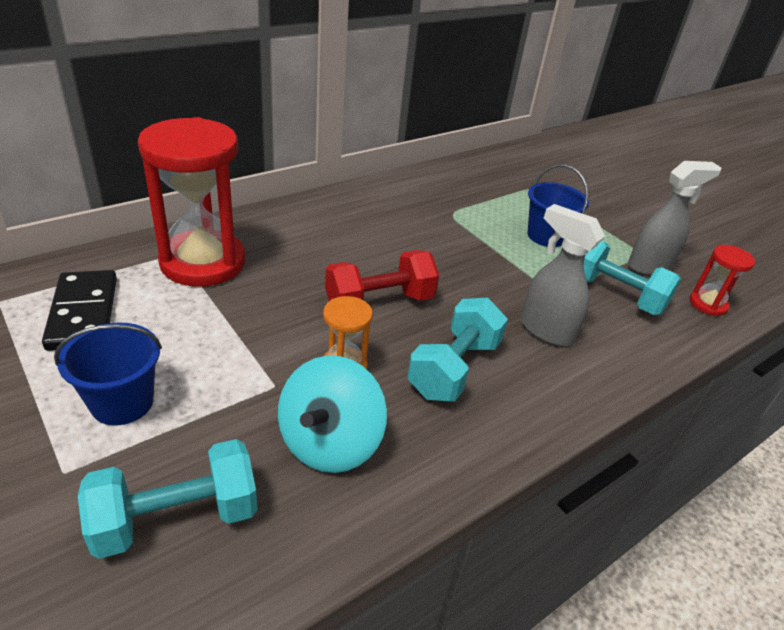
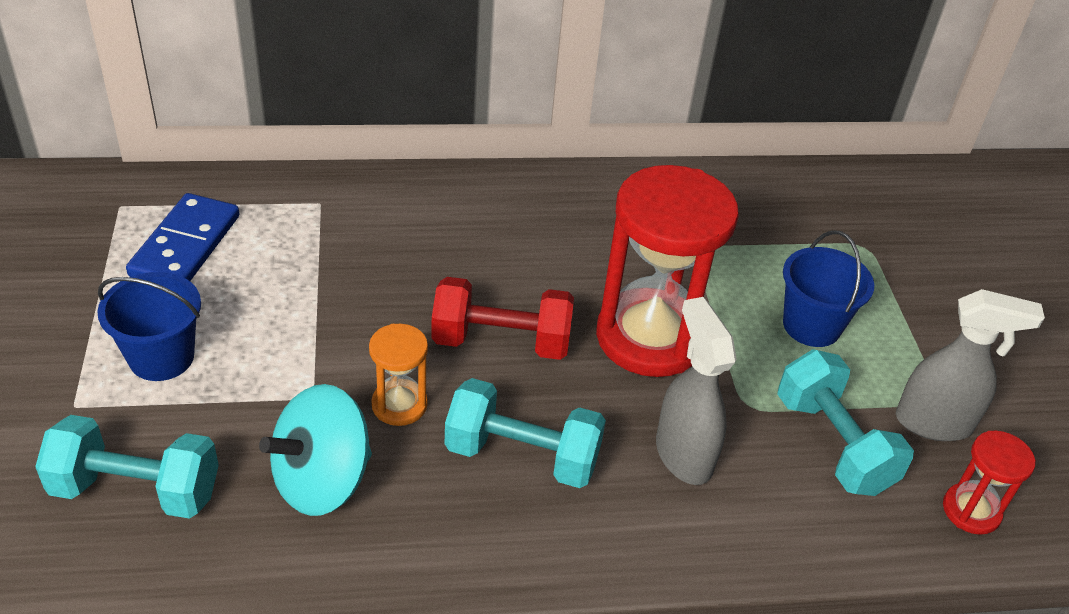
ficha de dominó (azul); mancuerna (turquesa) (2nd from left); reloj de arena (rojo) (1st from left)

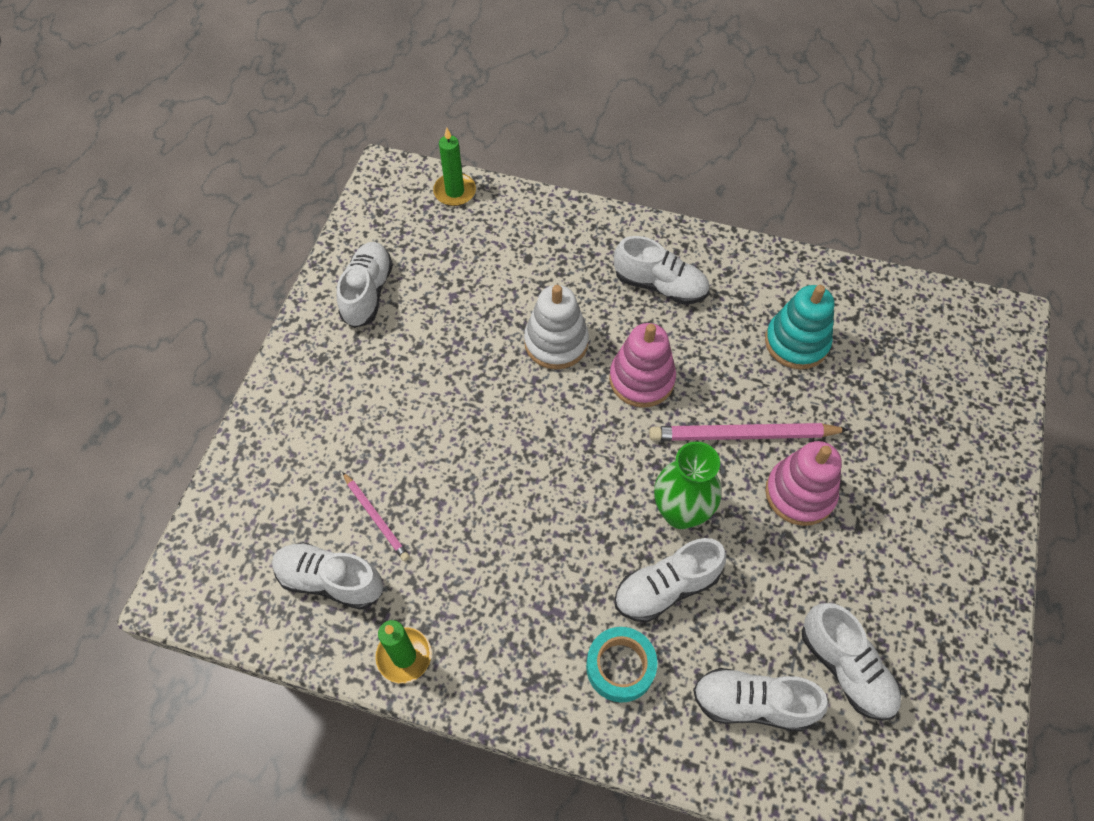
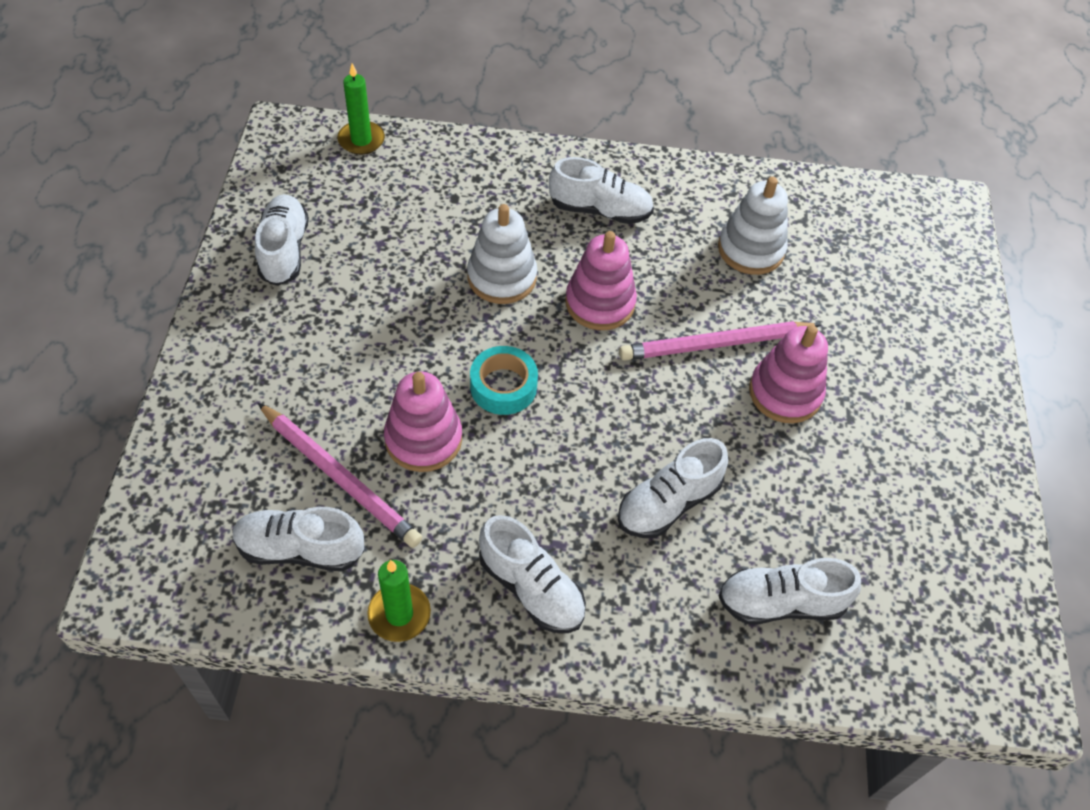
lápiz (rosa) (1st from left); juguete apilable (rosa) (1st from left); cinta adhesiva (turquesa); zapato (blanco) (3rd from left); juguete apilable (blanco) (2nd from left); florero (verde)

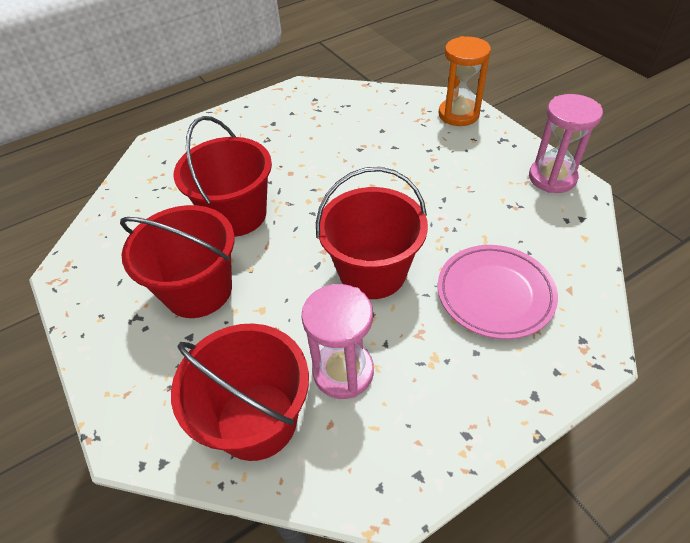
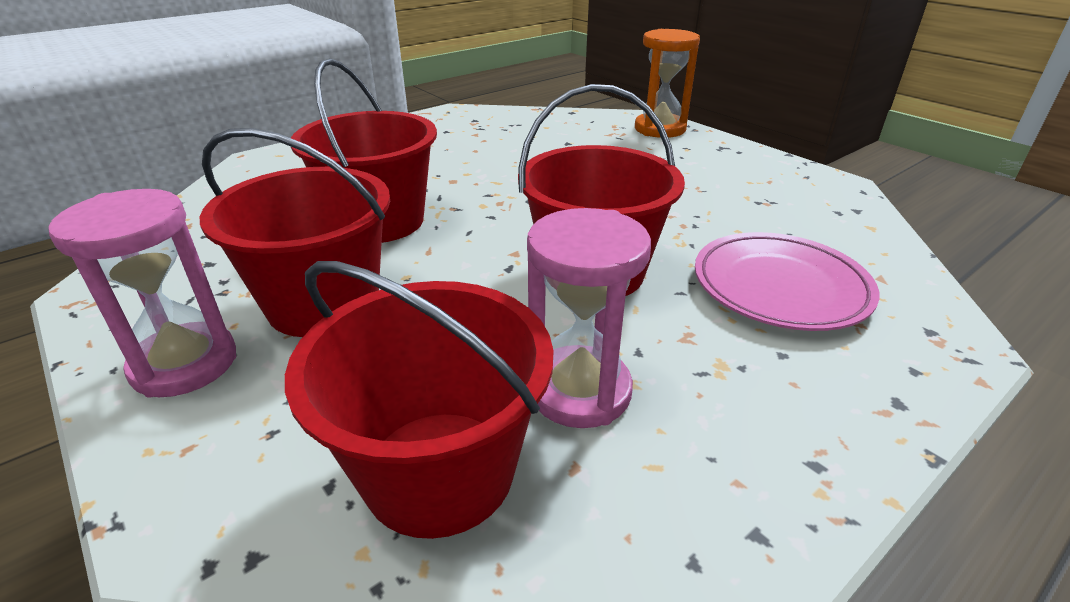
reloj de arena (rosa) (1st from left)

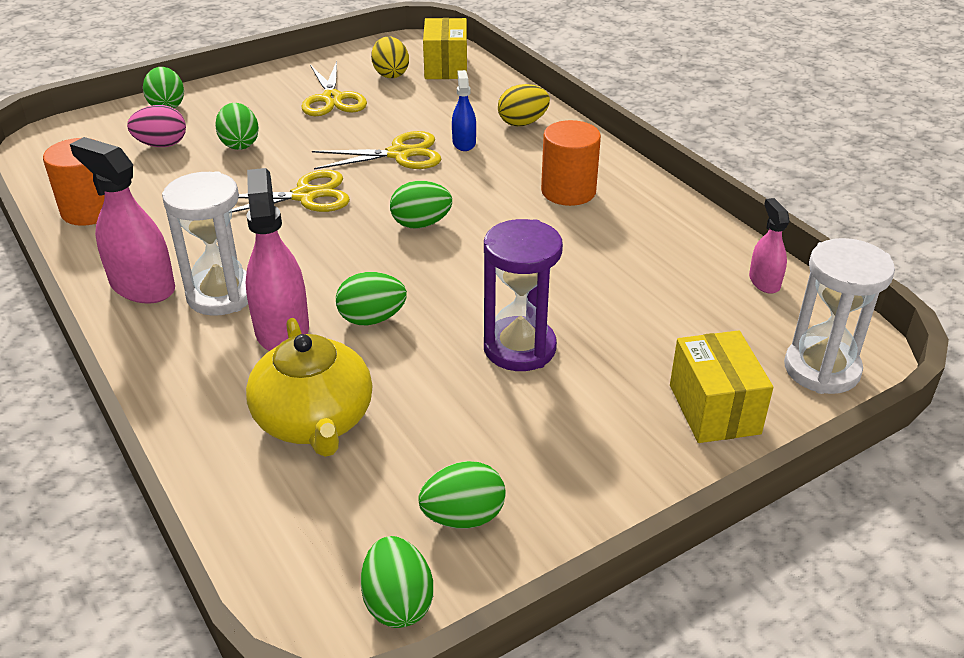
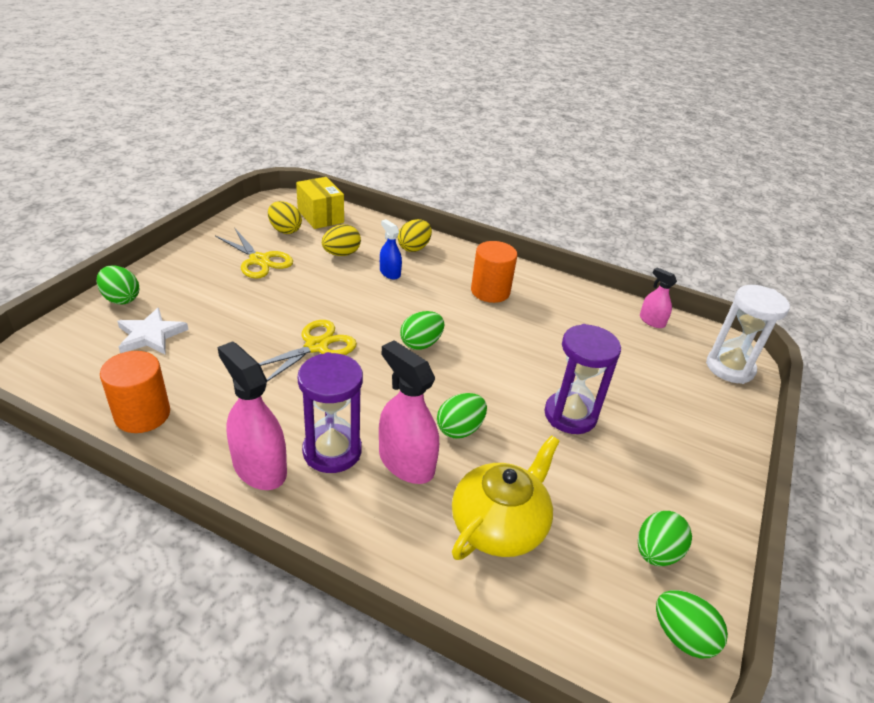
estrella (blanco); pulverizador (rosa) (1st from left); reloj de arena (morado) (1st from left); huevo (amarillo) (2nd from left); tetera (amarillo); huevo (verde) (2nd from left in the first image); tijeras (amarillo) (3rd from left in the first image); caja (amarillo) (2nd from left in the first image)

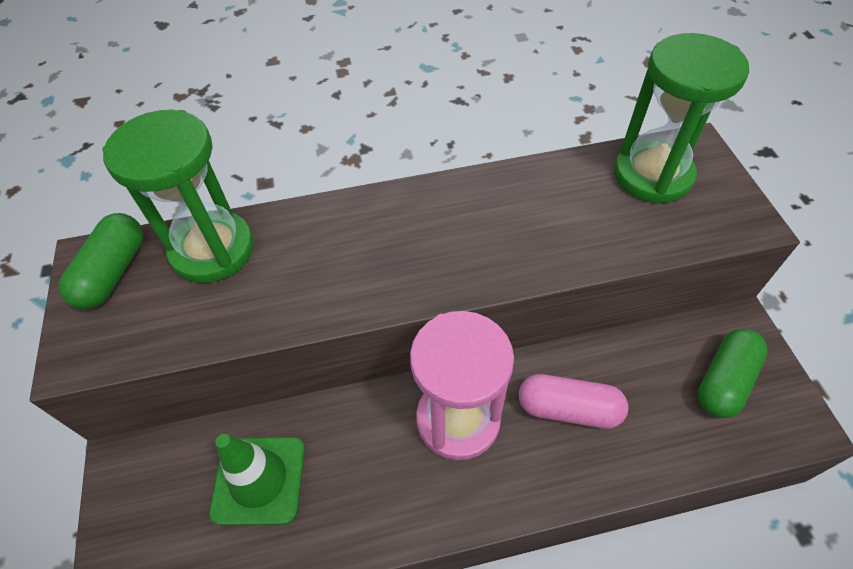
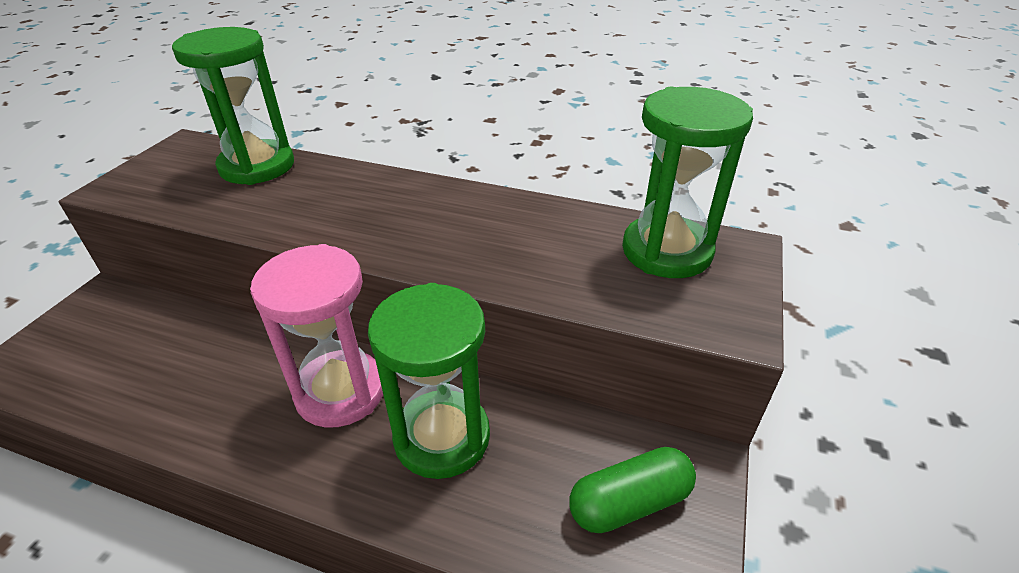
reloj de arena (verde) (2nd from left); cápsula (verde) (1st from left in the first image); cono de tráfico (verde)

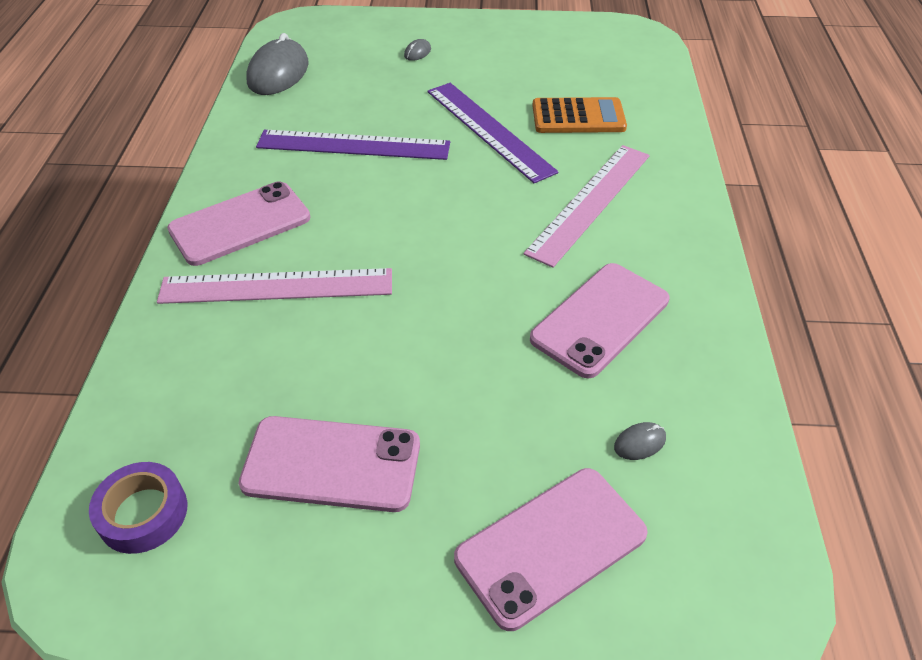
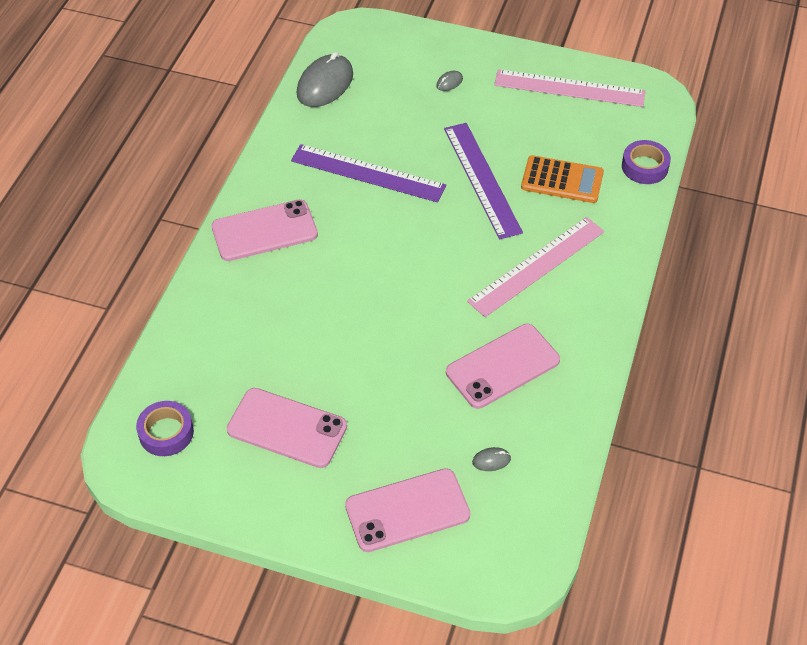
regla (rosa) (2nd from left); cinta adhesiva (morado) (2nd from left)

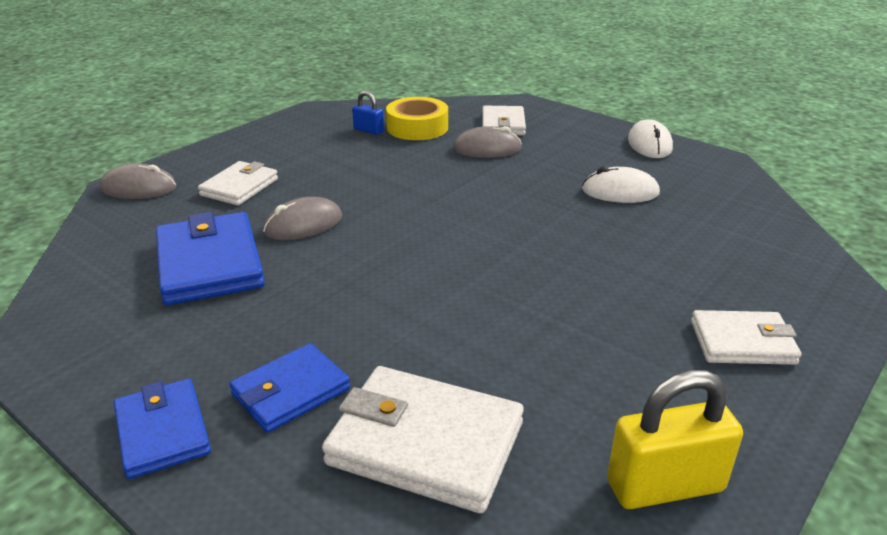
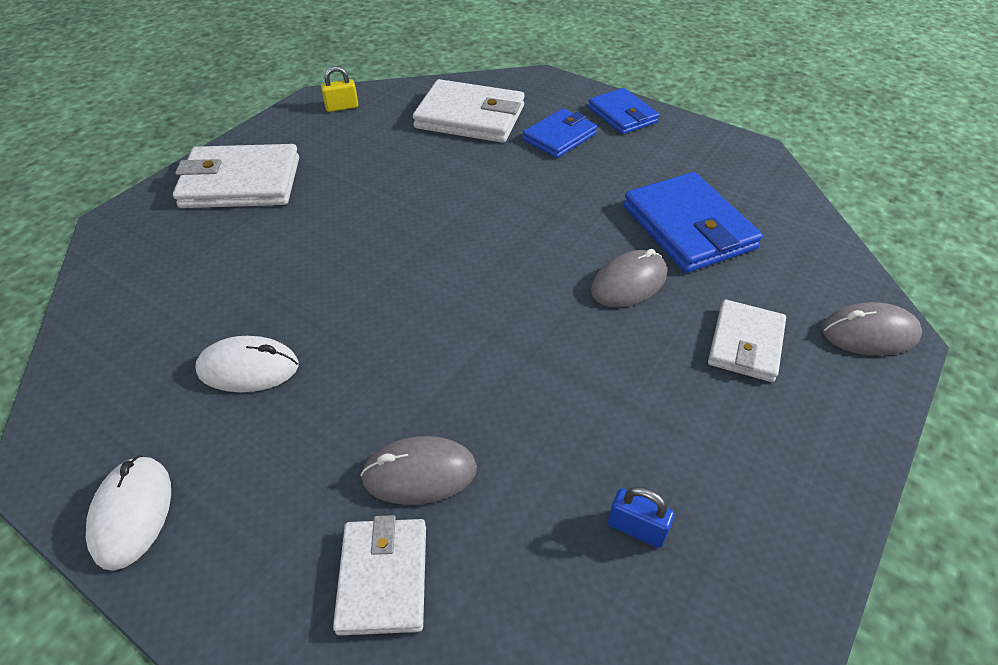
cartera (blanco) (1st from left); candado (amarillo); cinta adhesiva (amarillo)

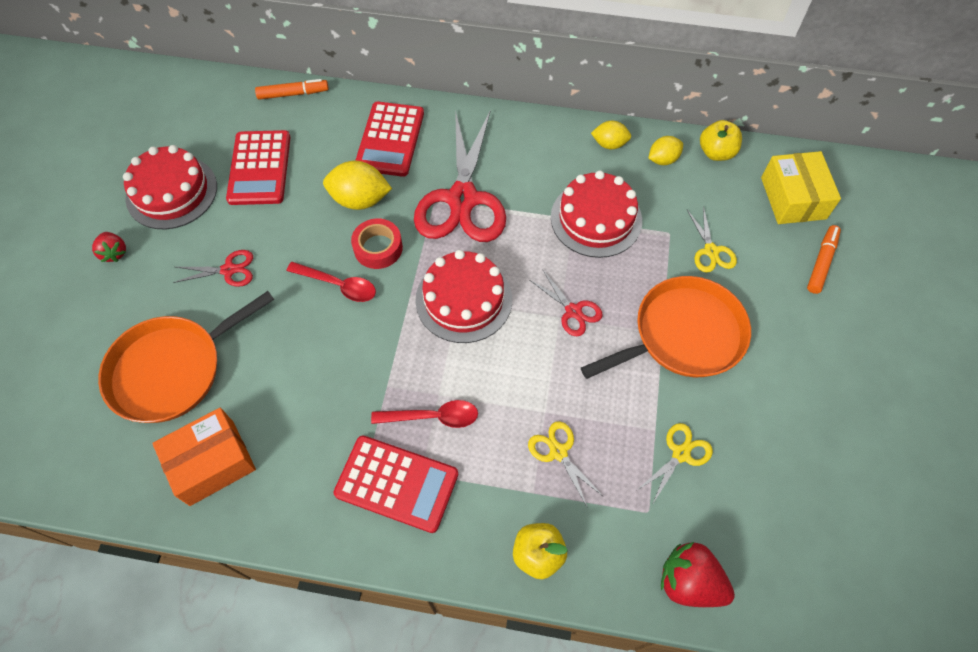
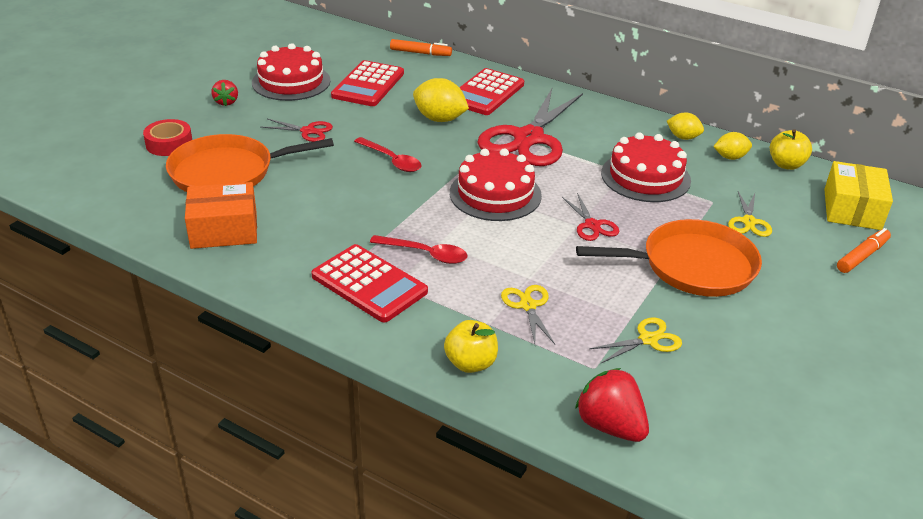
cinta adhesiva (rojo)

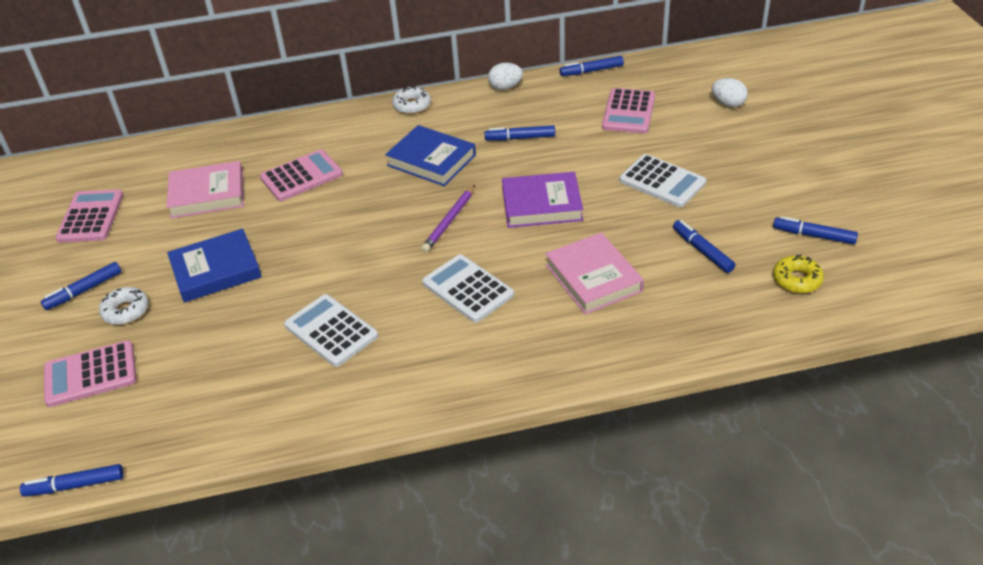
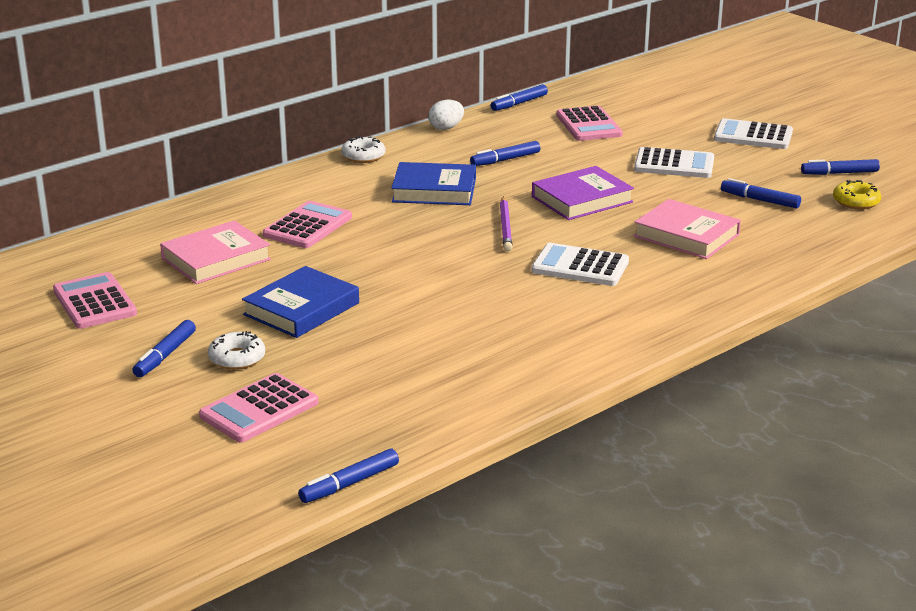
calculadora (blanco) (3rd from left); huevo (blanco) (2nd from left in the first image)

